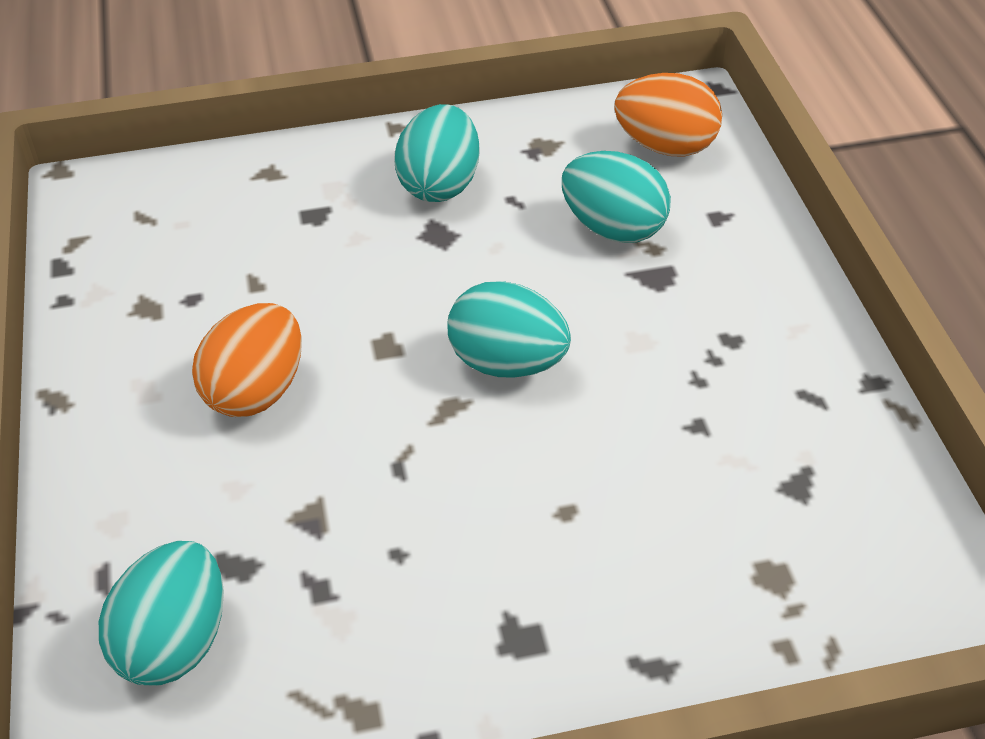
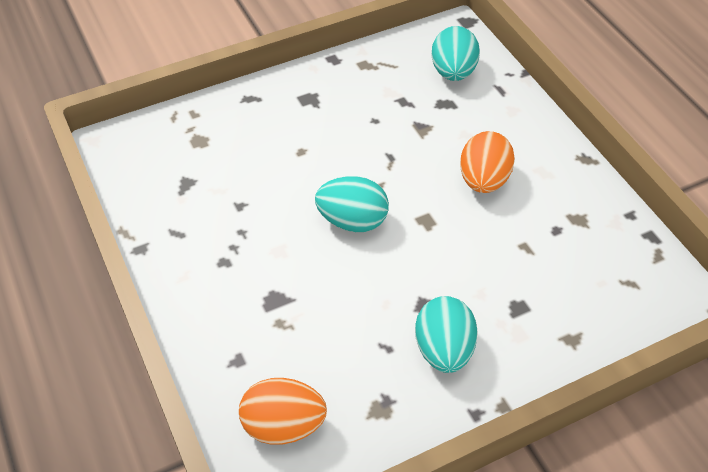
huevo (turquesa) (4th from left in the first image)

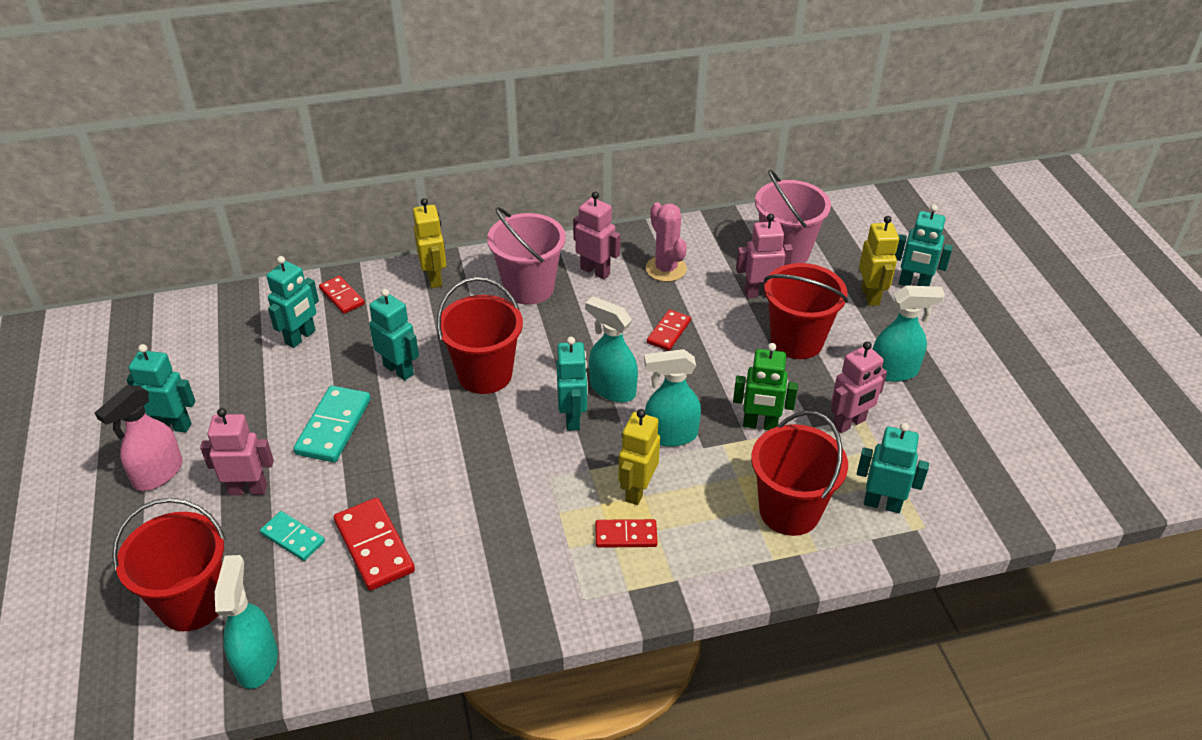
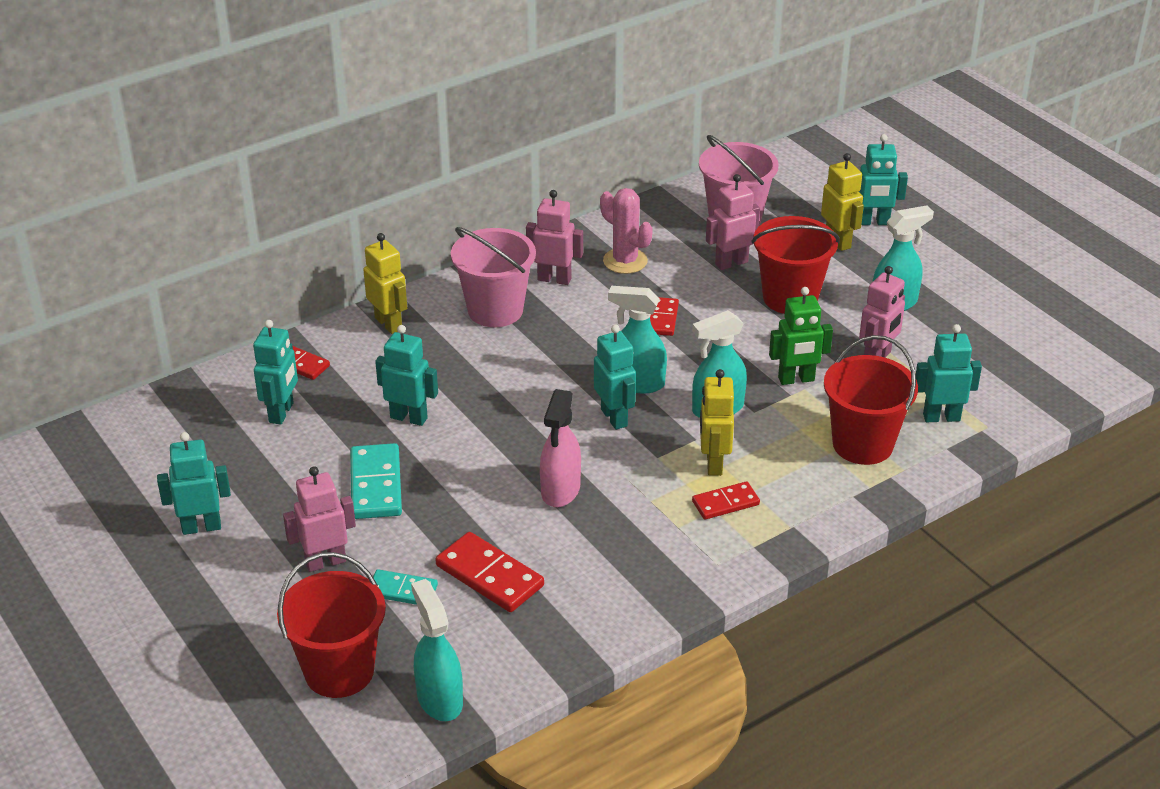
pulverizador (rosa); balde (rojo) (2nd from left in the first image)

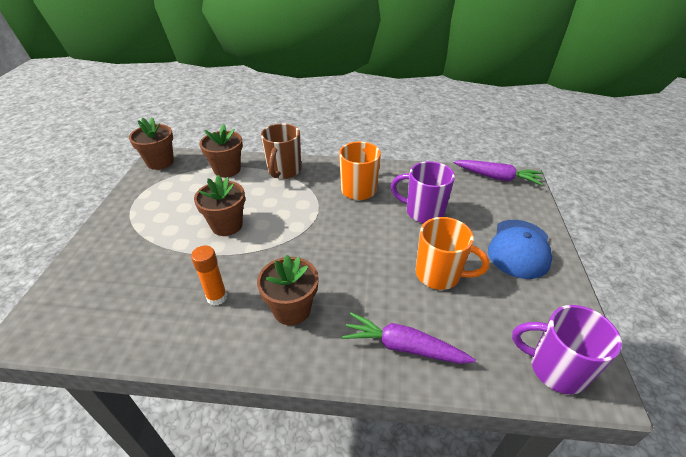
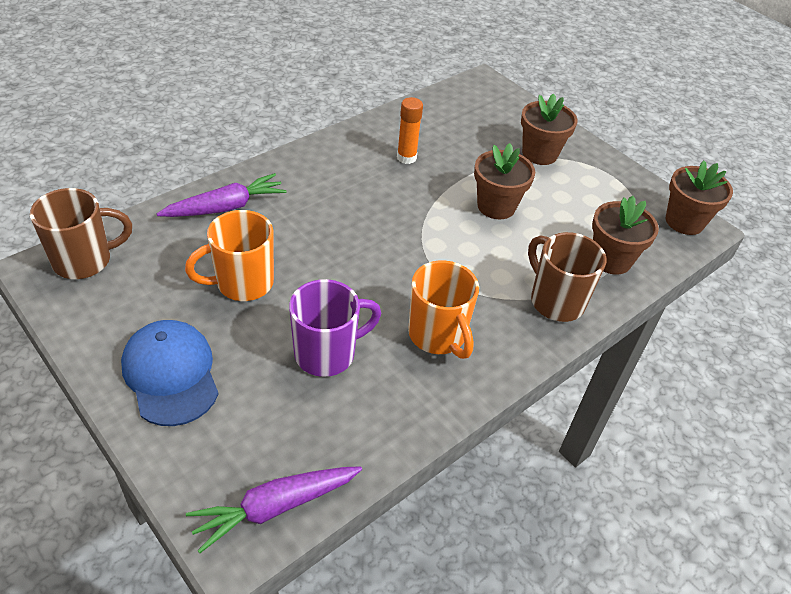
taza (marrón) (1st from left); maceta (marrón) (2nd from left)

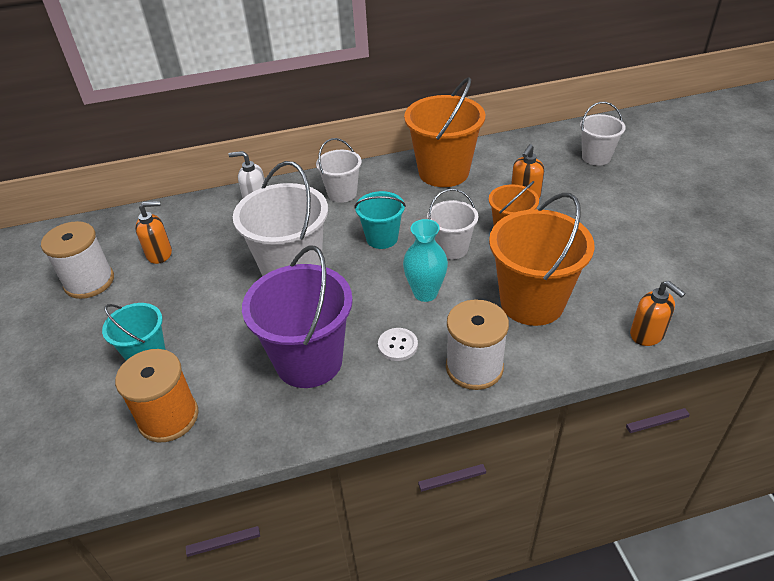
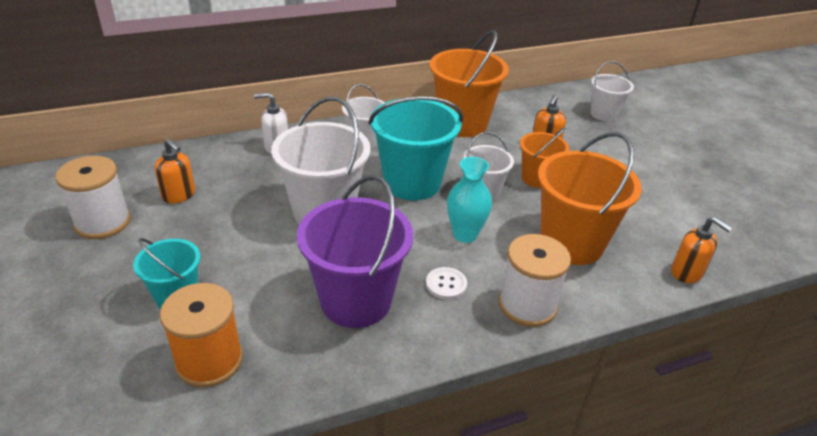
dispensador de jabón (naranja) (1st from left); balde (turquesa) (2nd from left)

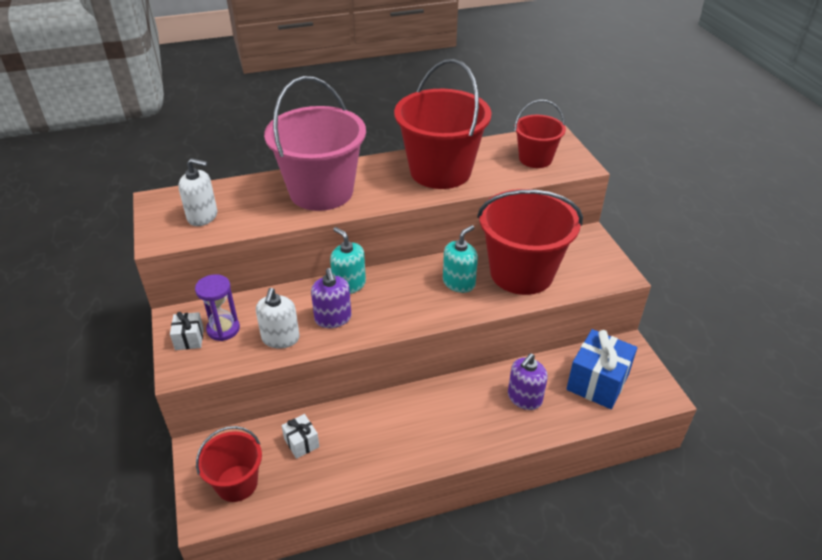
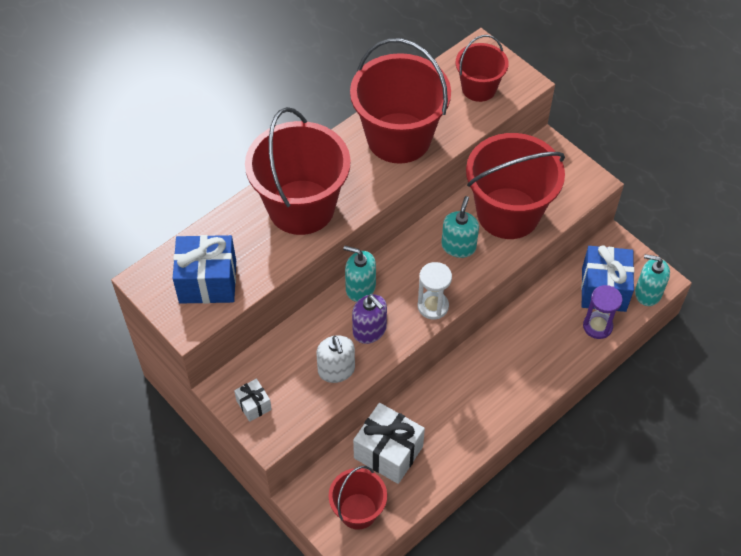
regalo (azul) (1st from left); balde (rojo) (1st from left); regalo (blanco) (2nd from left); reloj de arena (blanco); reloj de arena (morado); dispensador de jabón (turquesa) (3rd from left); dispensador de jabón (morado) (2nd from left in the first image)

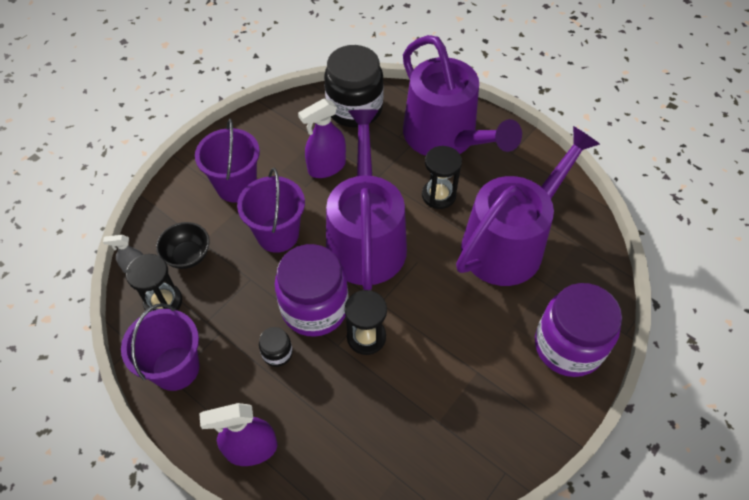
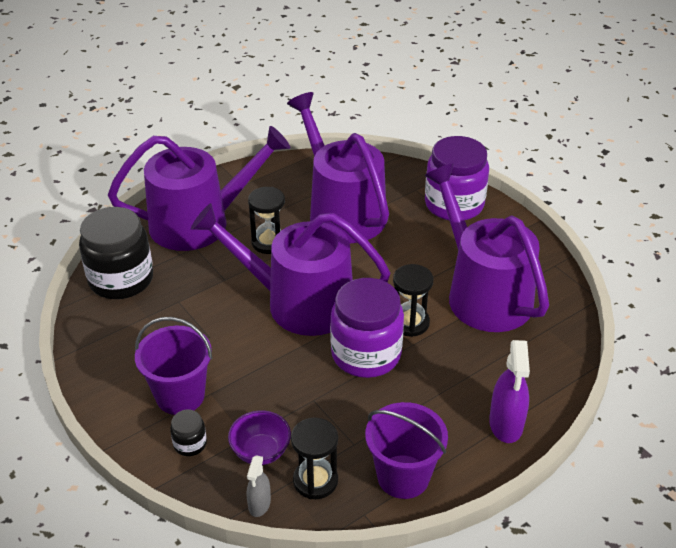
tarro (negro) (2nd from left); cuenco (morado); regadera (morado) (4th from left); balde (morado) (3rd from left in the first image); pulverizador (morado) (2nd from left in the first image)

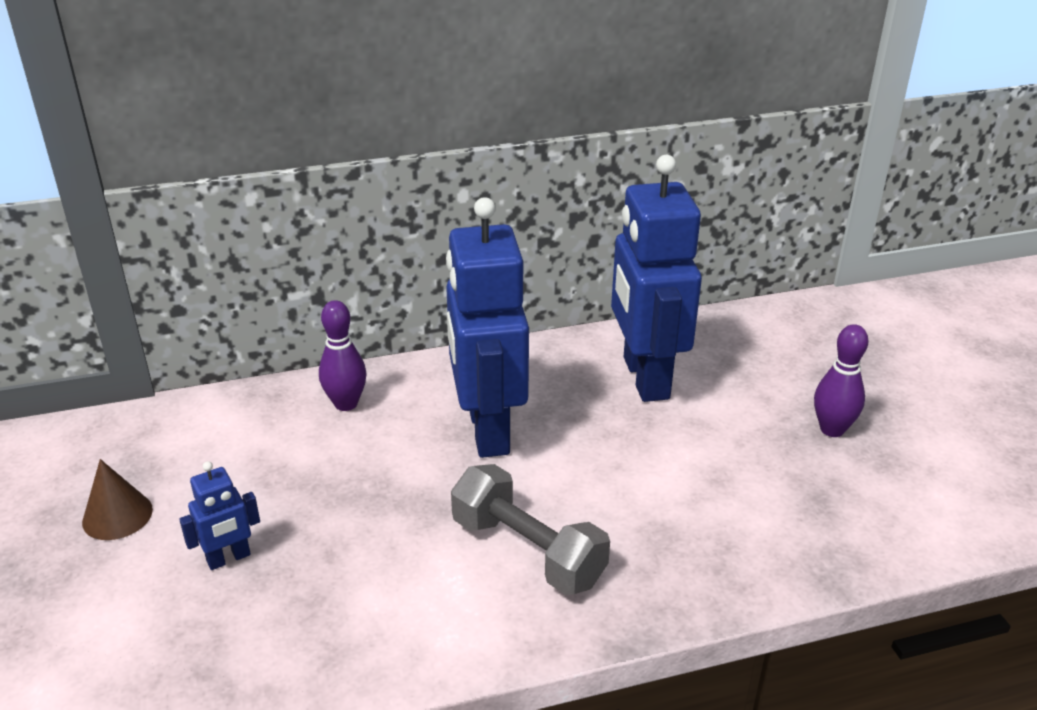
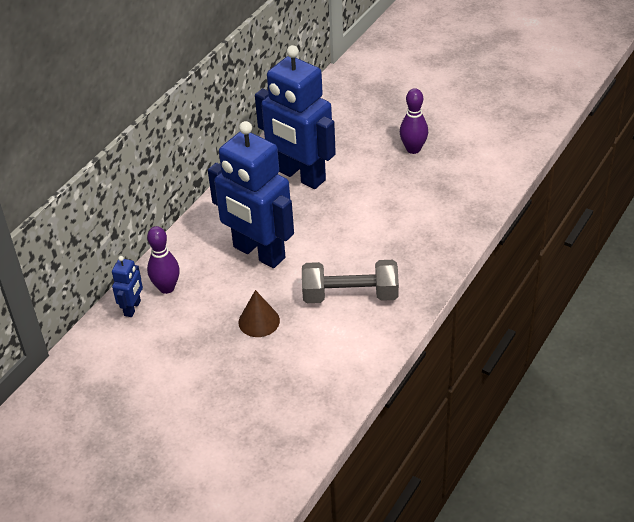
robot (azul) (1st from left); cono (marrón)

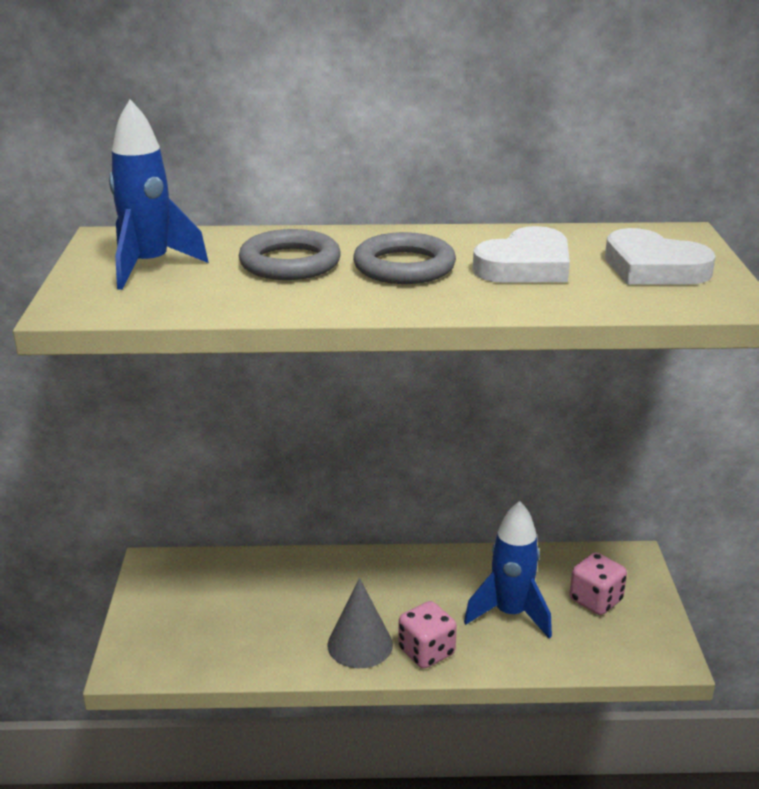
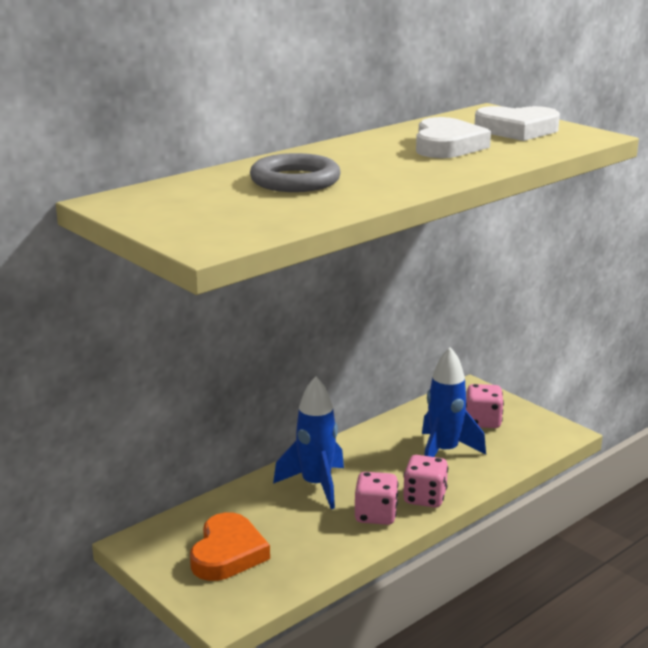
corazón (naranja); cohete (azul) (1st from left); dado (rosa) (1st from left); anillo (gris) (2nd from left in the first image)

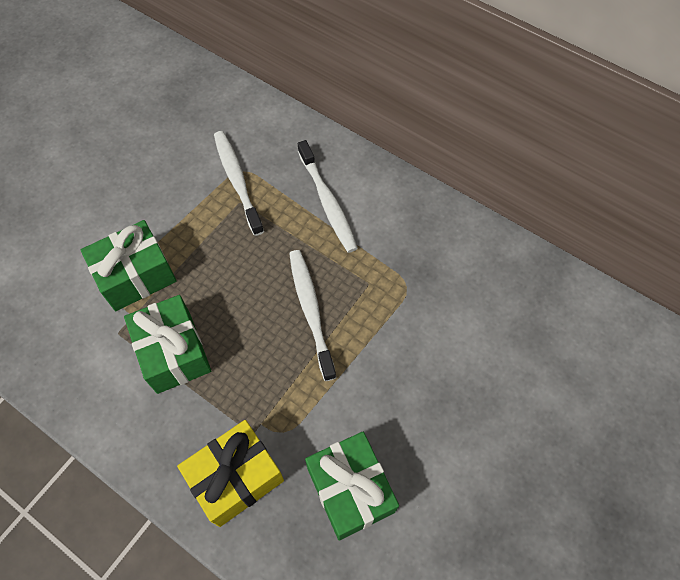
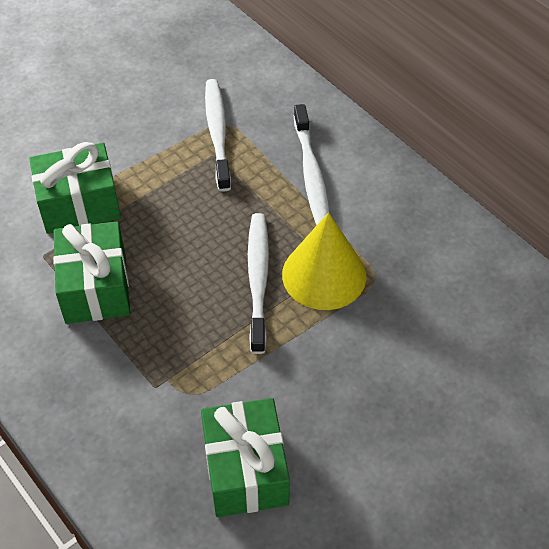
cono (amarillo); regalo (amarillo)

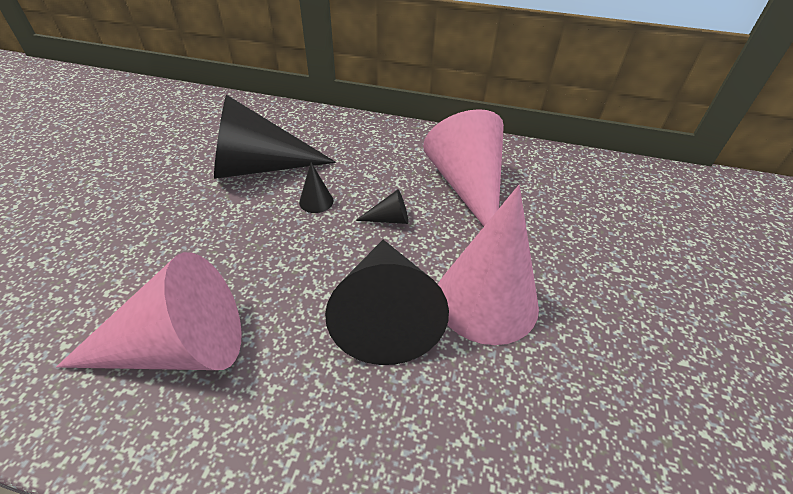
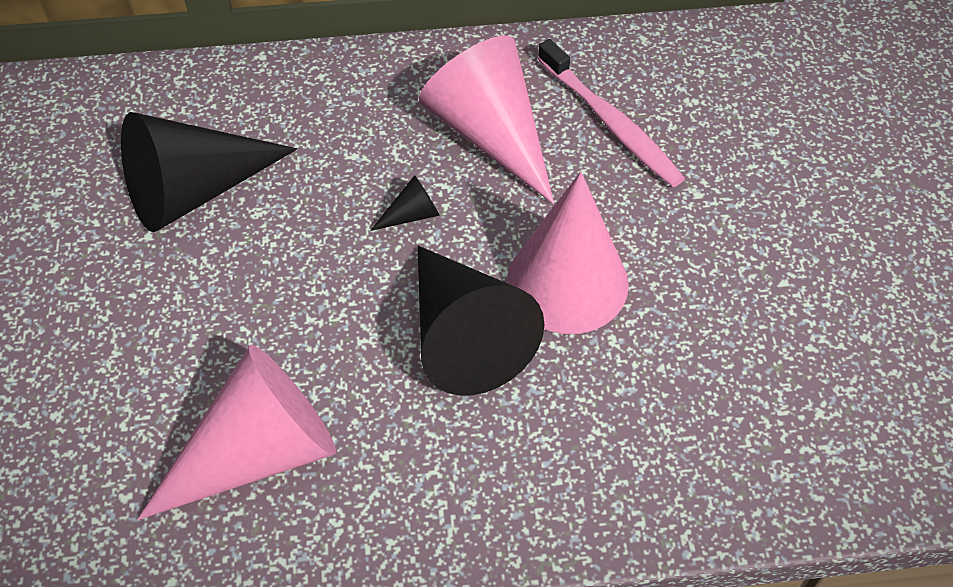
cepillo de dientes (rosa); cono (negro) (2nd from left in the first image)

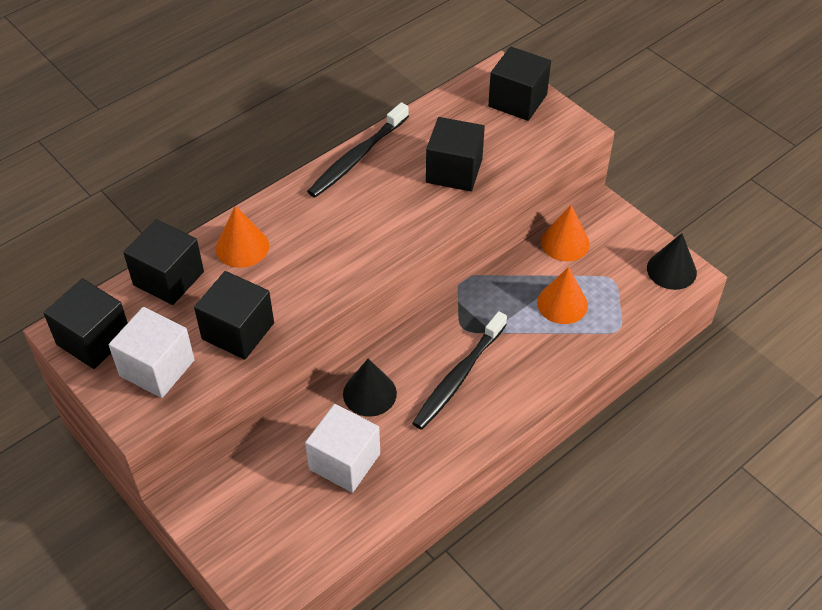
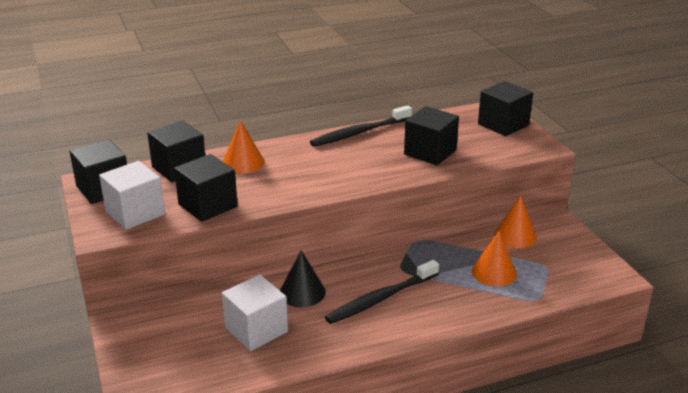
cono (negro) (2nd from left in the first image)

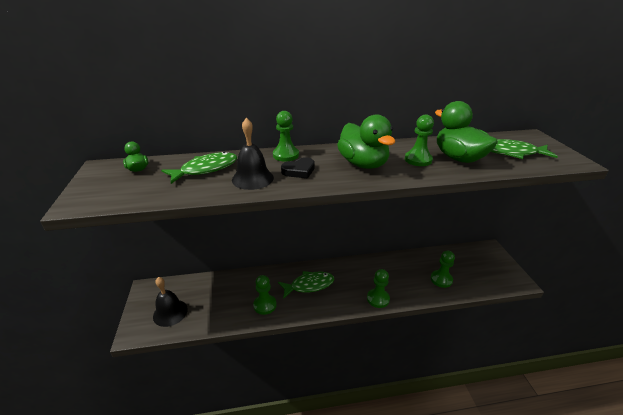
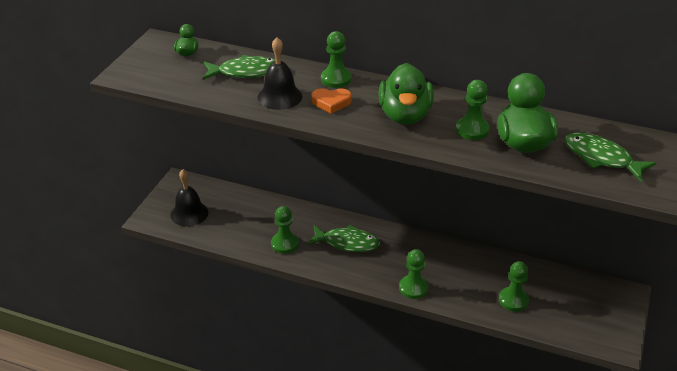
corazón (naranja)

